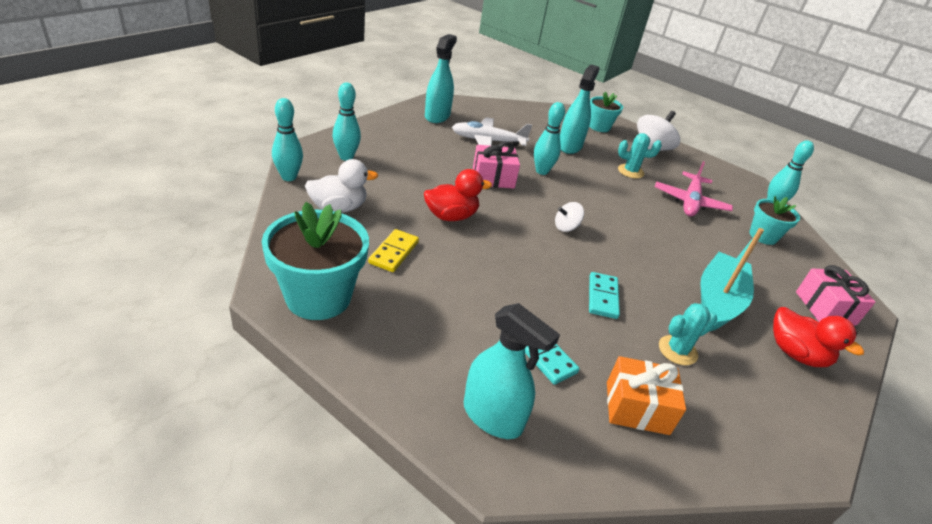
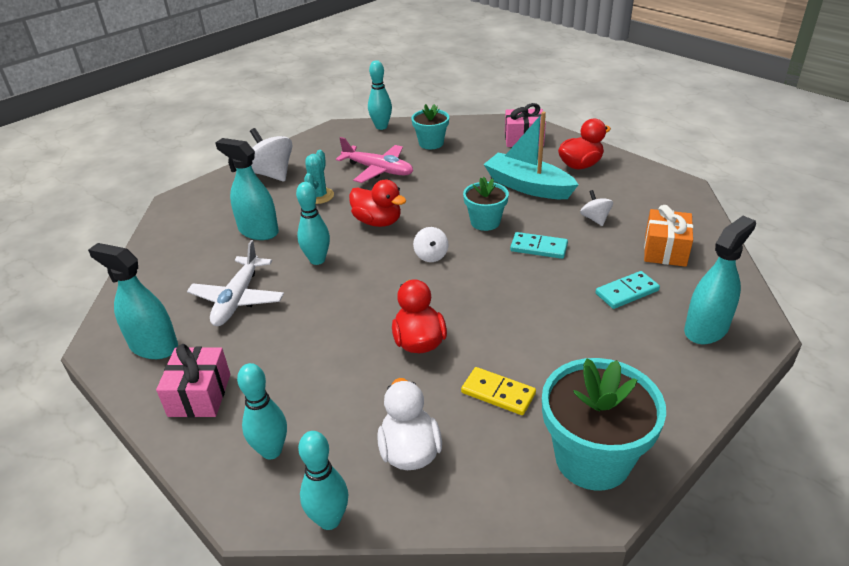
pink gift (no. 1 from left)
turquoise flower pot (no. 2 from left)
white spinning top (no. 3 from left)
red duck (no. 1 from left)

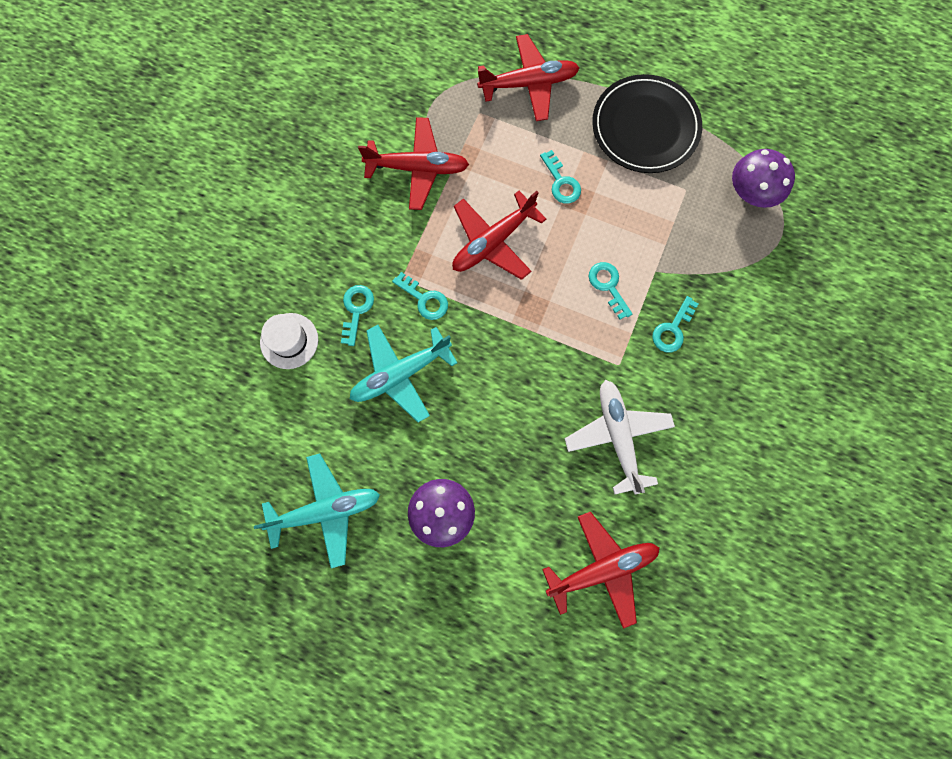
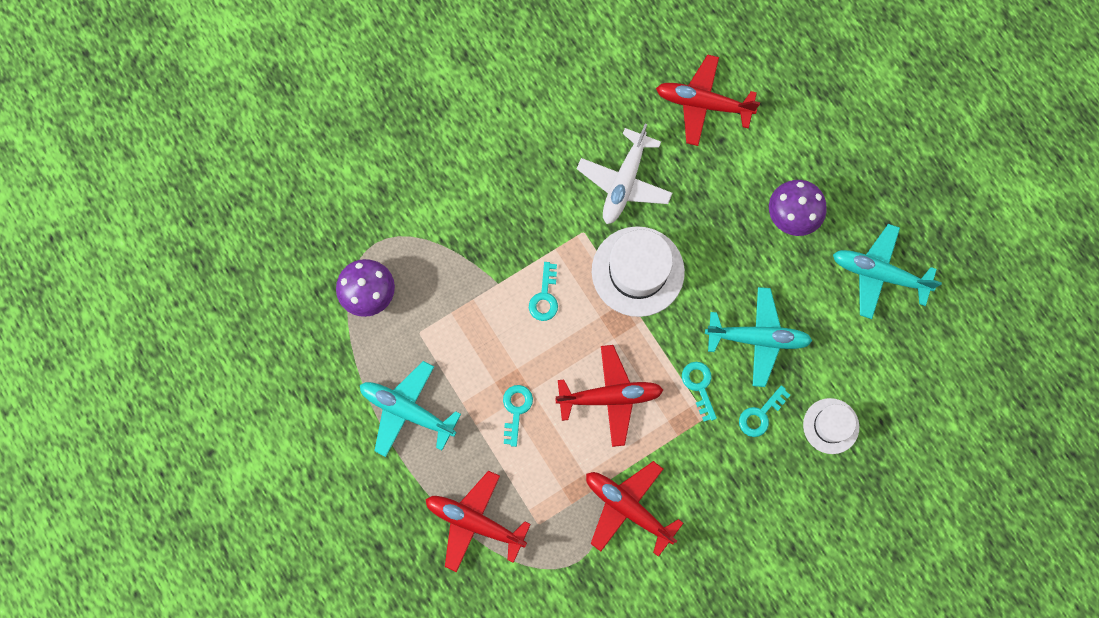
turquoise plane (no. 1 from left)
turquoise key (no. 5 from left in the first image)
white hat (no. 1 from left)

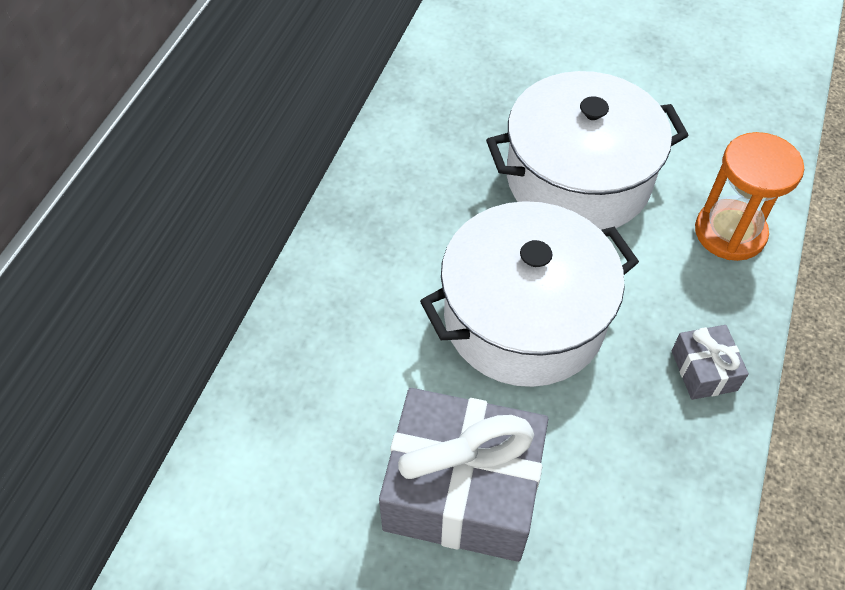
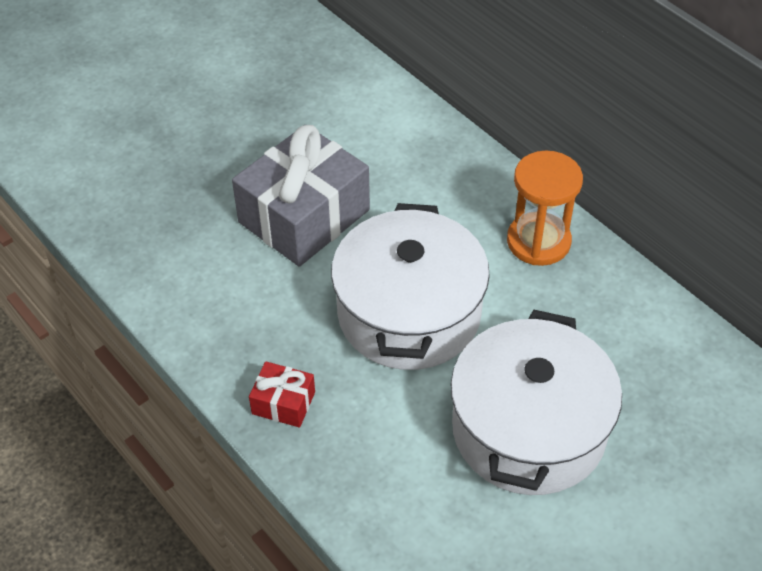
red gift
orange hourglass

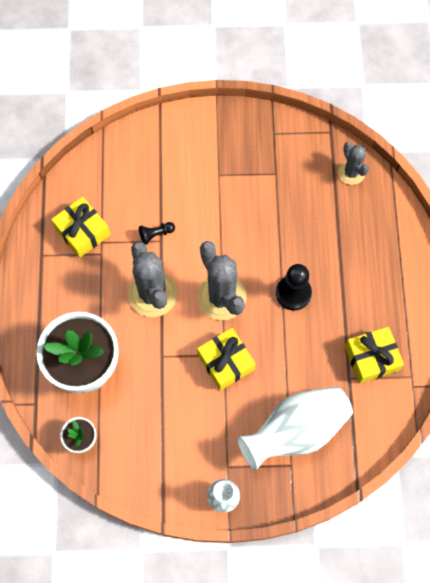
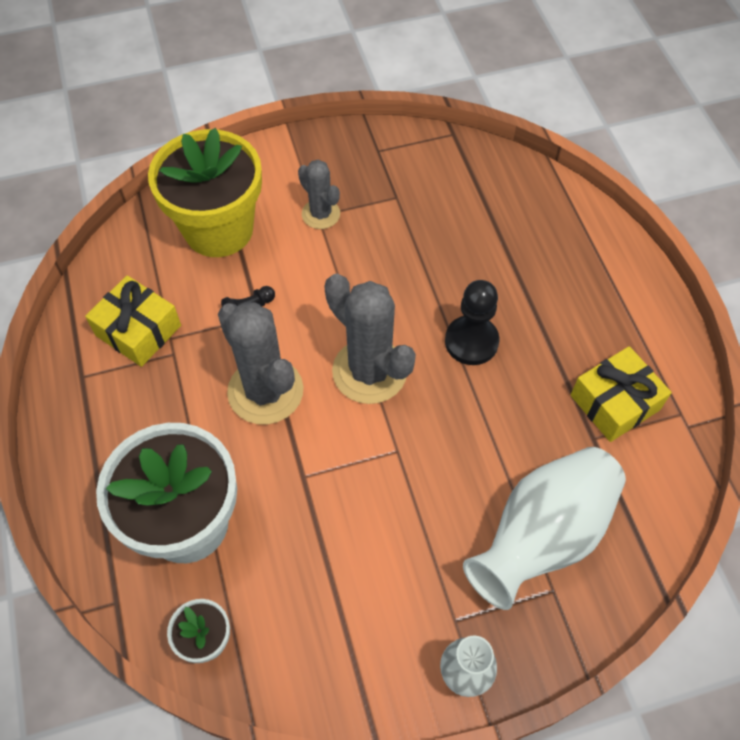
yellow gift (no. 2 from left in the first image)
grey cactus (no. 2 from left)
yellow flower pot

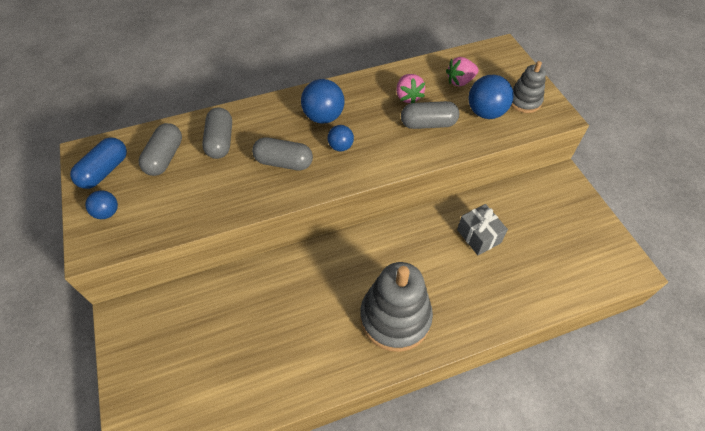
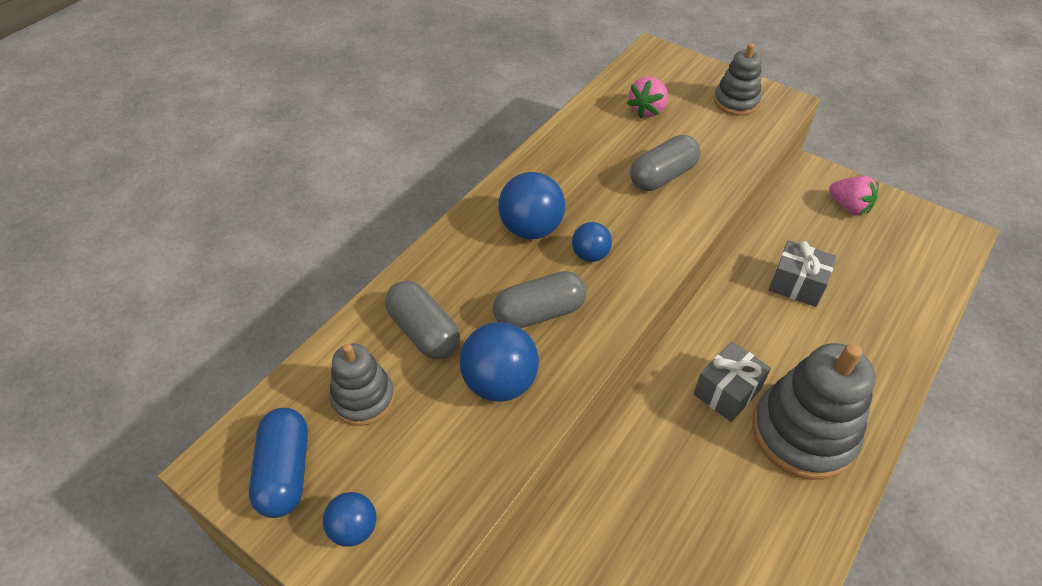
grey stacking toy (no. 1 from left)
pink strawberry (no. 2 from left)
blue ball (no. 2 from left)
grey gift (no. 1 from left)

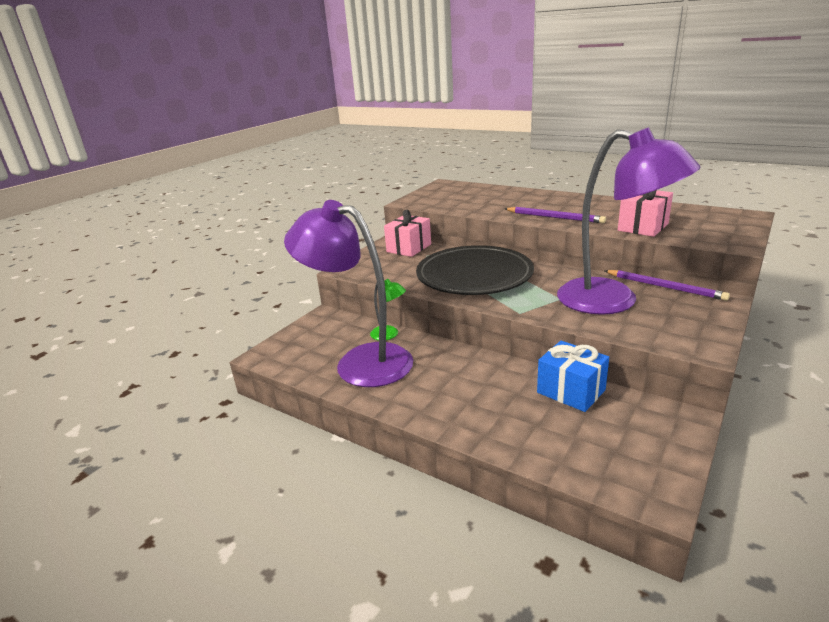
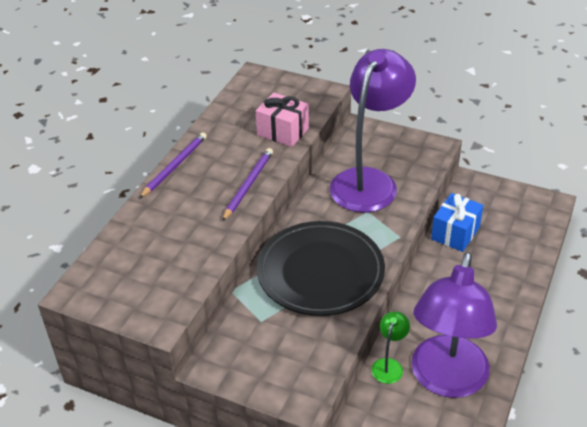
pink gift (no. 1 from left in the first image)
purple pencil (no. 1 from left)

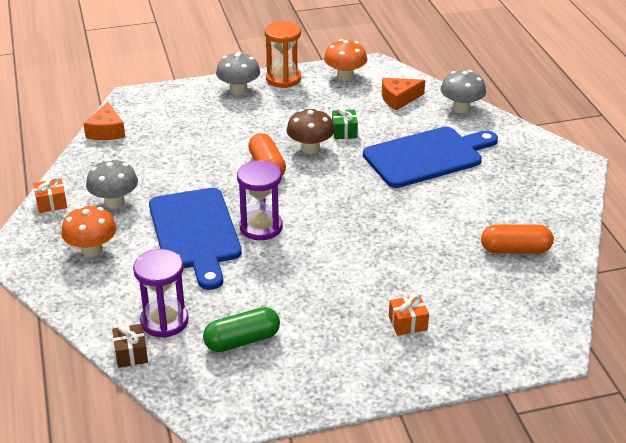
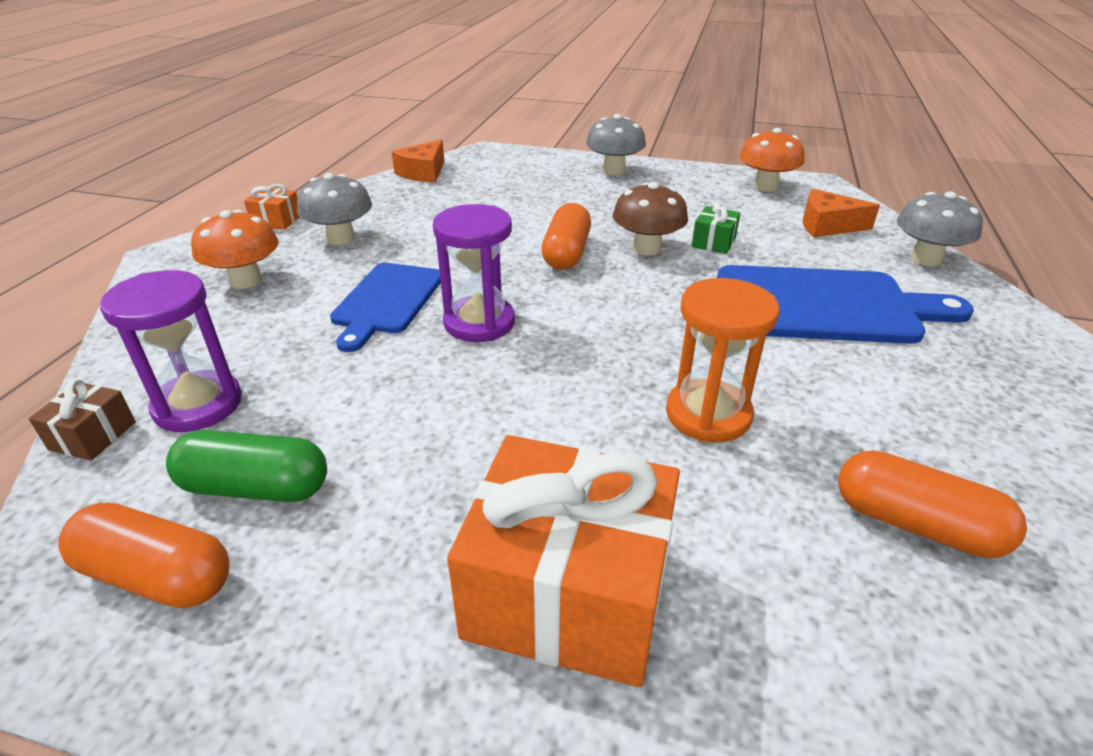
blue cutting board (no. 1 from left)
orange hourglass
orange gift (no. 2 from left)
orange capsule (no. 1 from left)

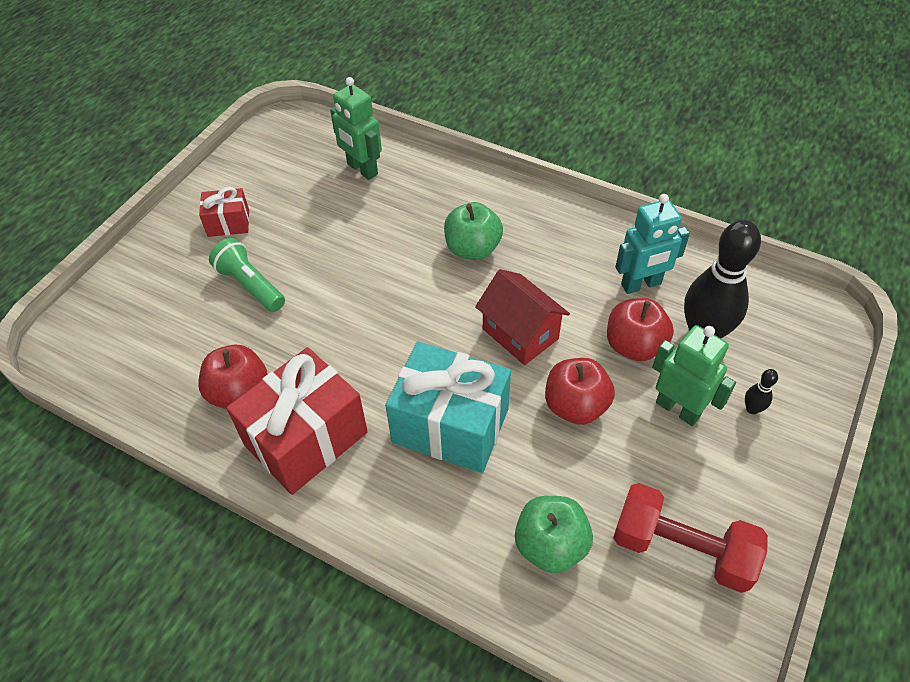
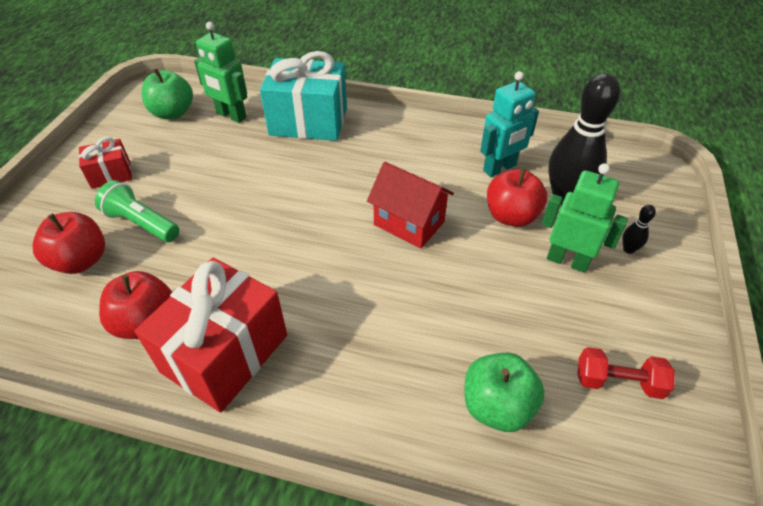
turquoise gift
green apple (no. 1 from left)
red apple (no. 1 from left)
red dumbbell

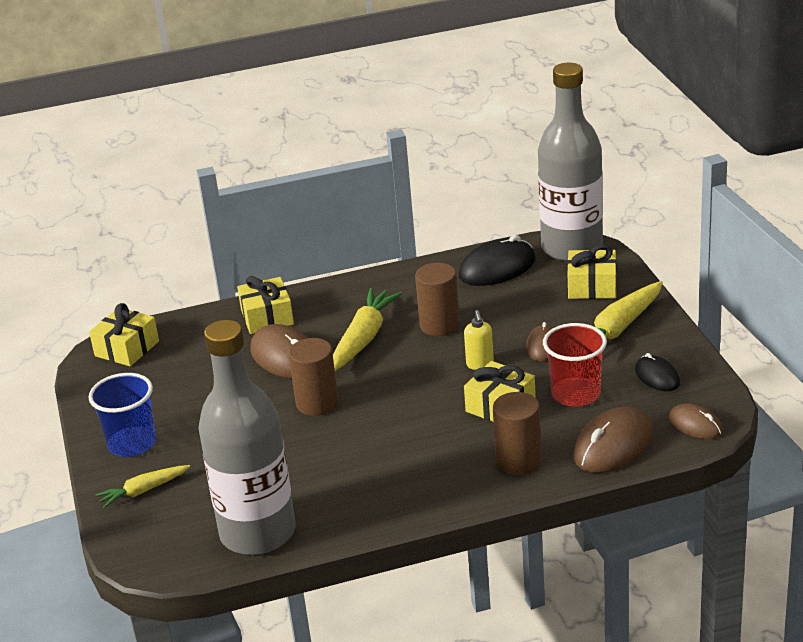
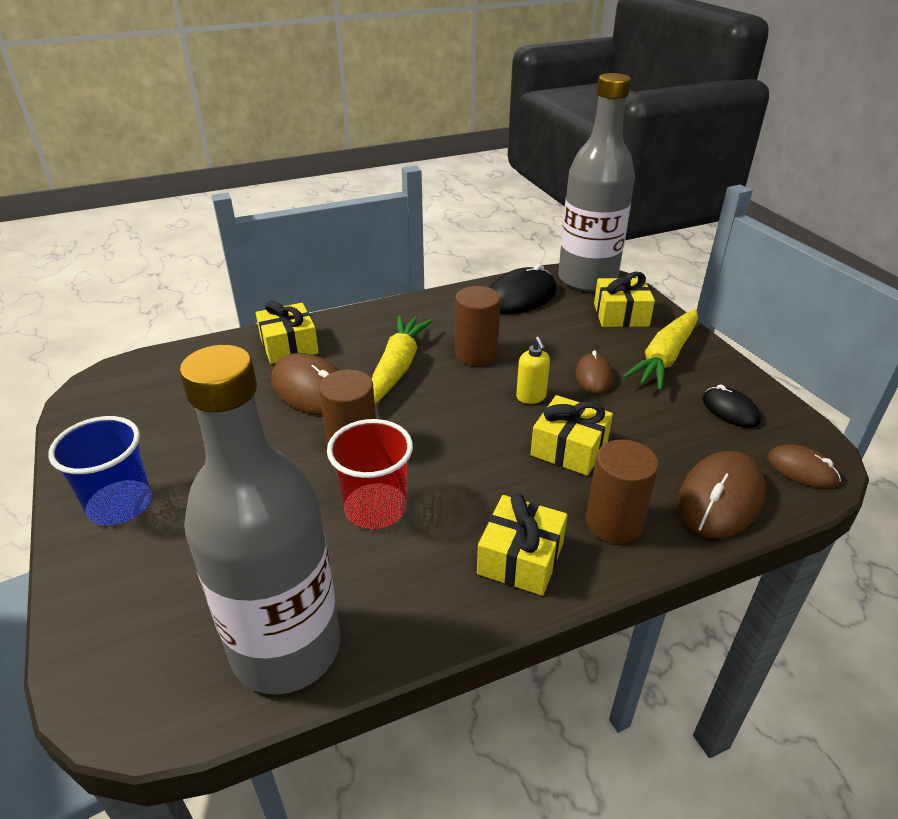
yellow gift (no. 2 from left)
yellow carrot (no. 1 from left in the first image)
red cup

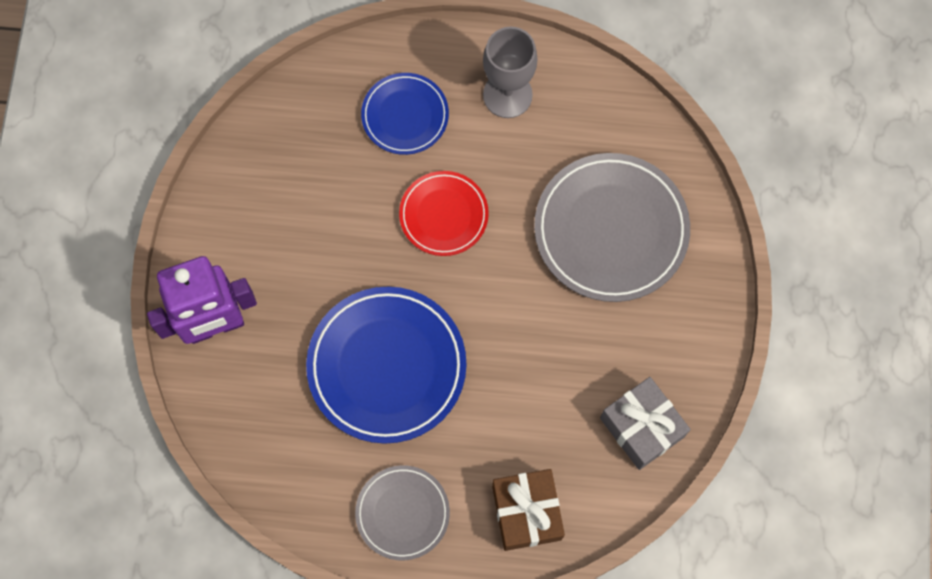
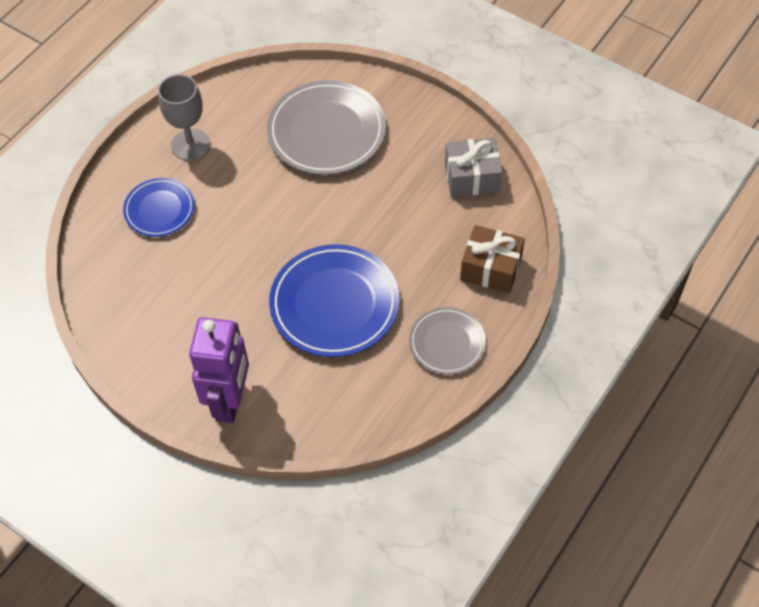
red plate

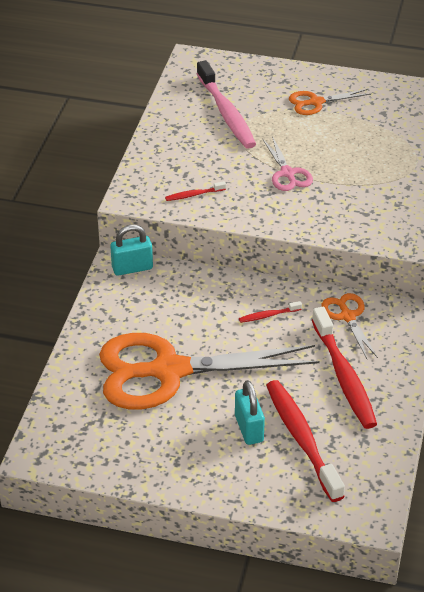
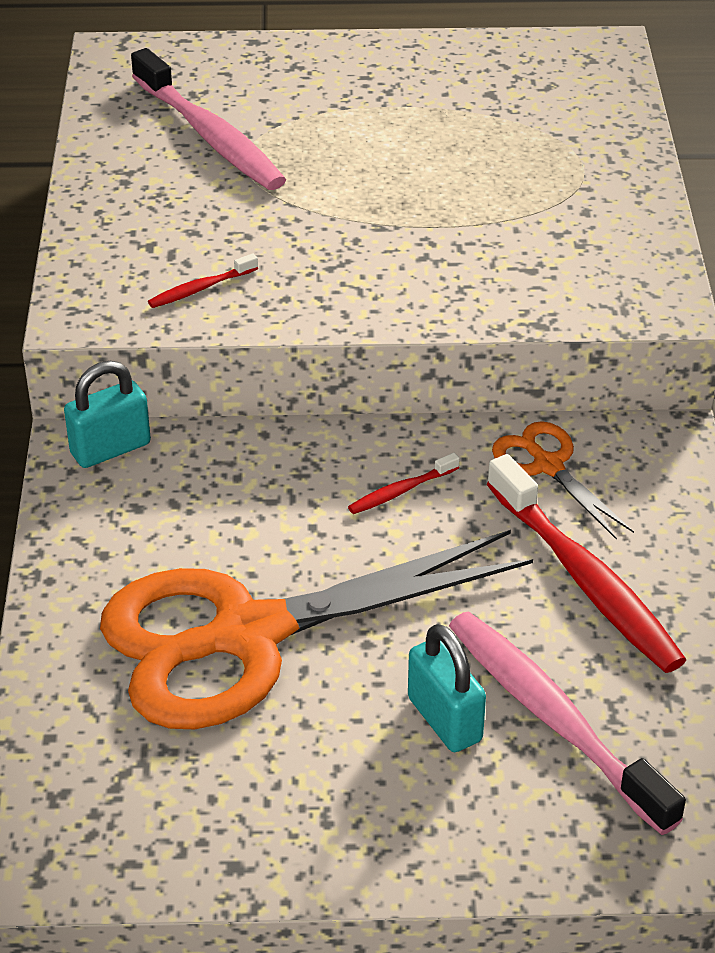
pink scissors
pink toothbrush (no. 2 from left)
orange scissors (no. 2 from left in the first image)

